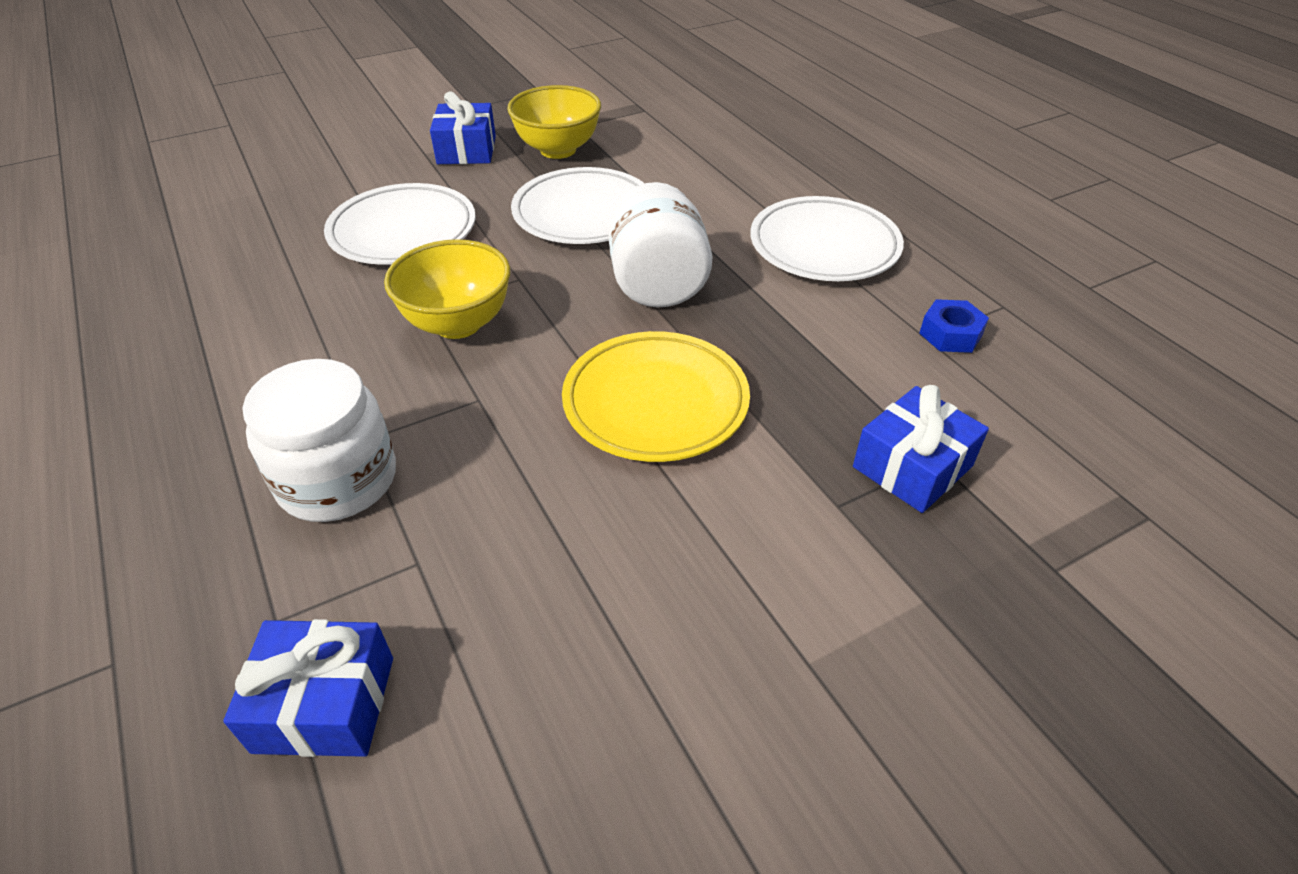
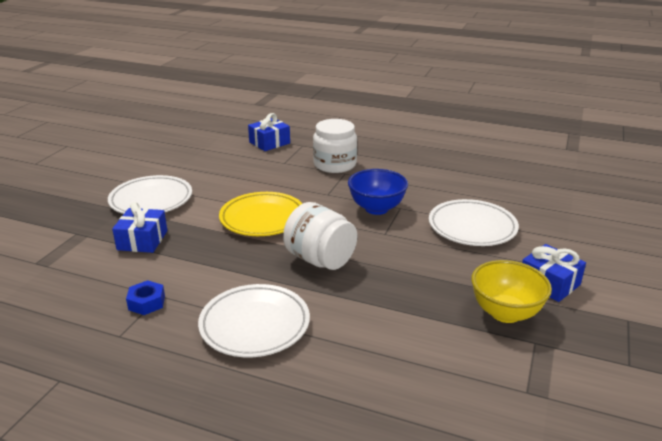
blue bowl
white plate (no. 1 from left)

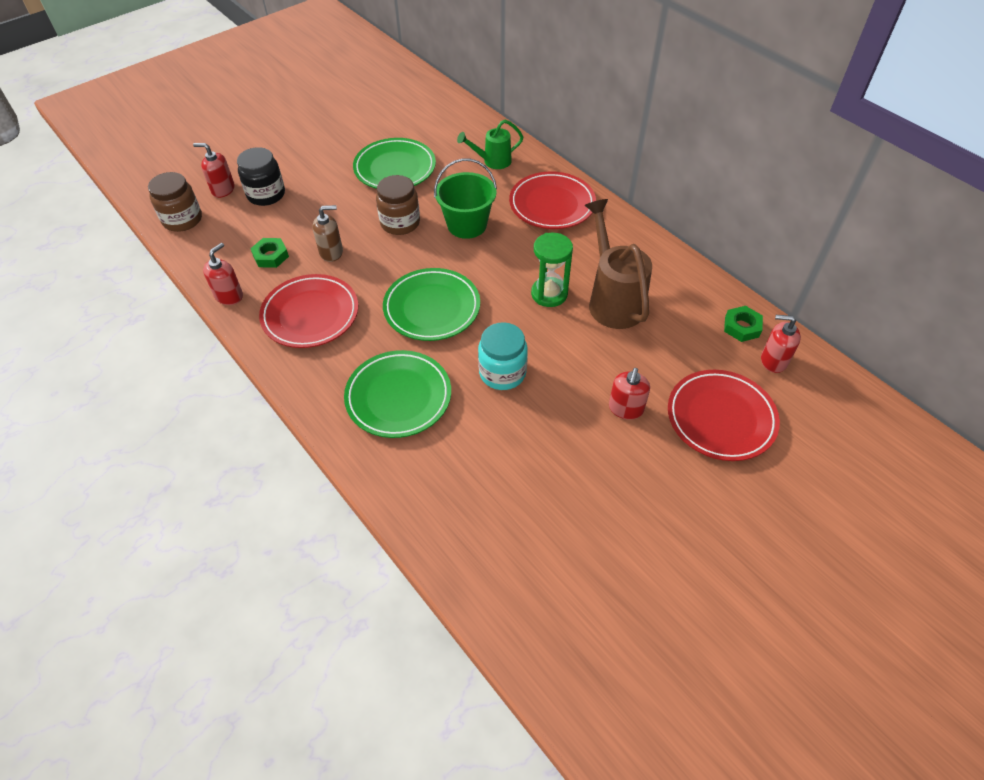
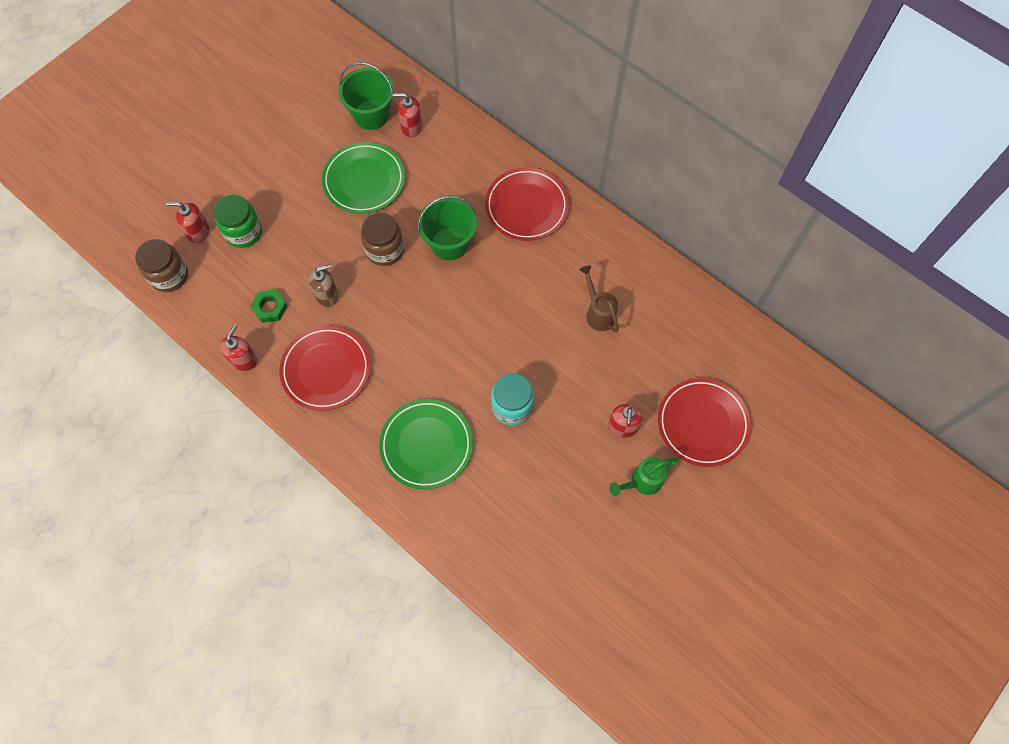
green jar
green plate (no. 3 from left in the first image)
green watering can
green hourglass
brown watering can
green nut (no. 2 from left in the first image)
red soap dispenser (no. 3 from left)
green bucket (no. 1 from left)

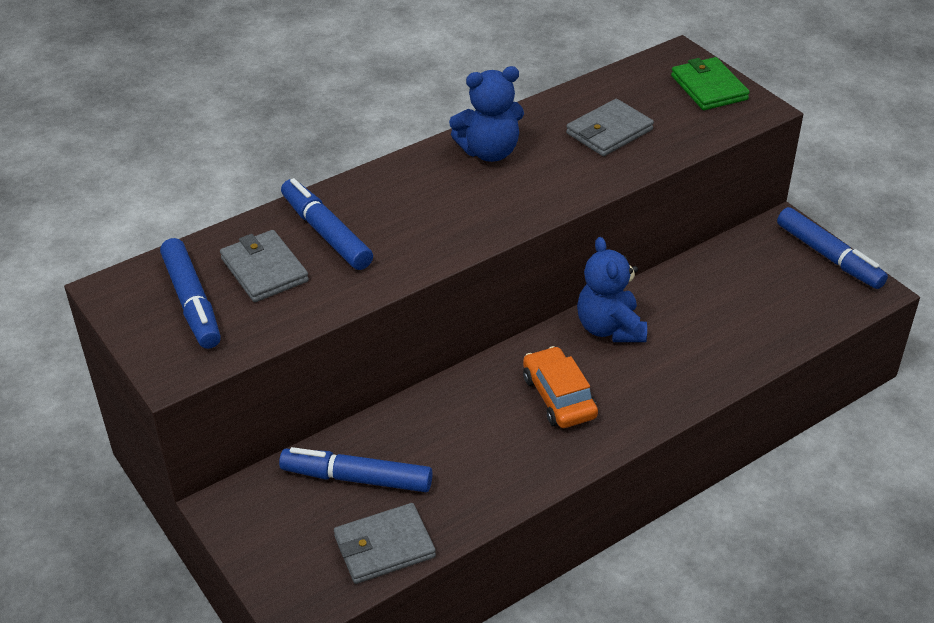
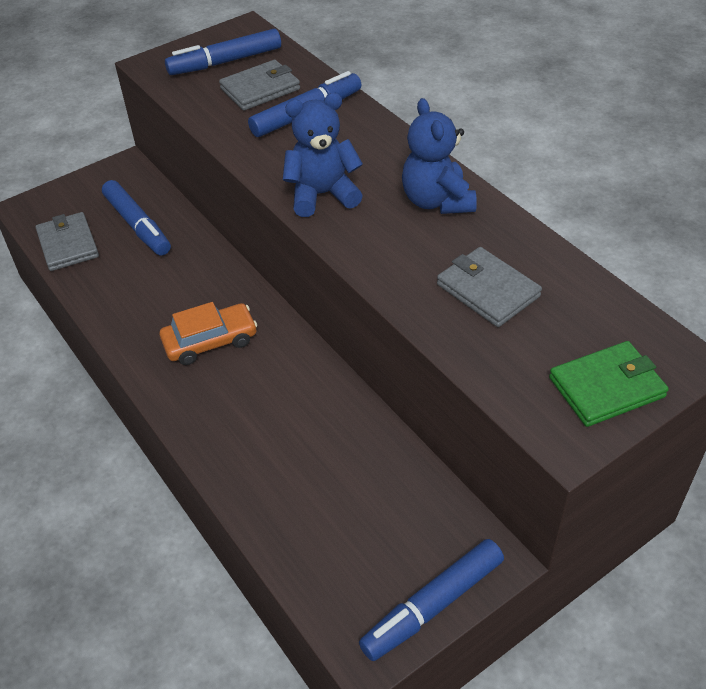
blue marker (no. 1 from left)
blue teddy bear (no. 1 from left)

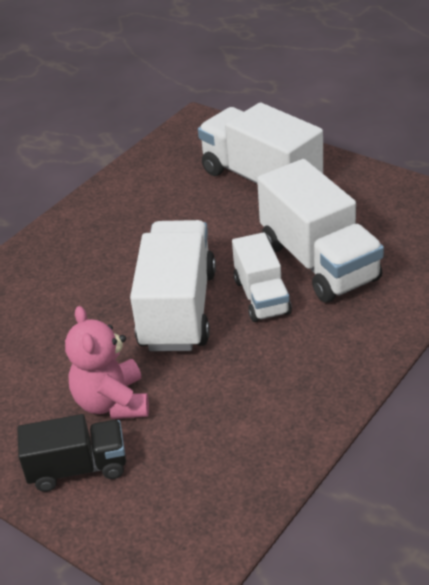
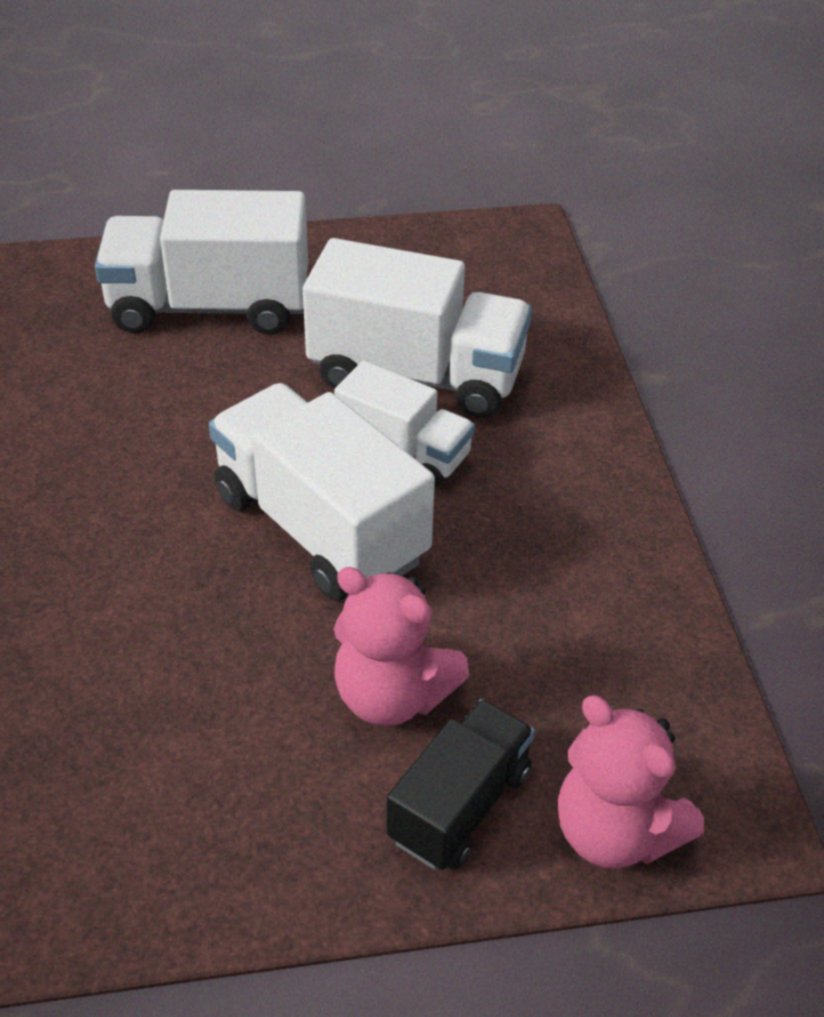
pink teddy bear (no. 2 from left)

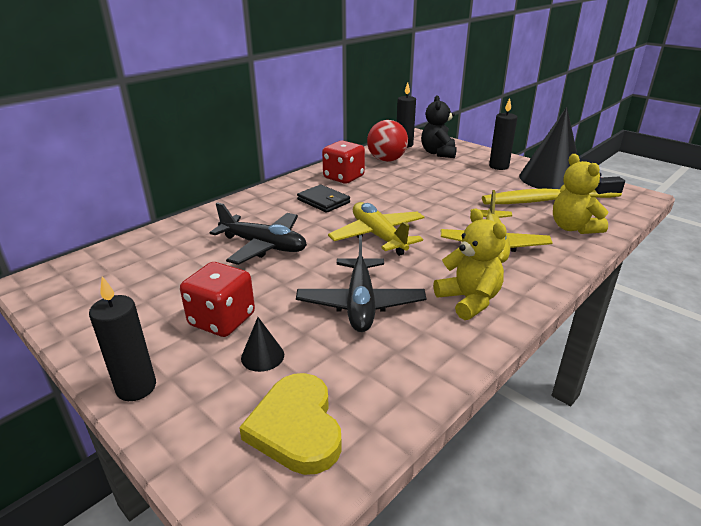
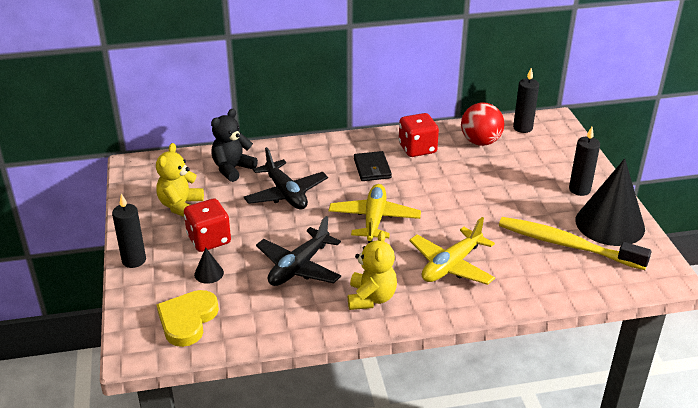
black teddy bear
yellow teddy bear (no. 1 from left)

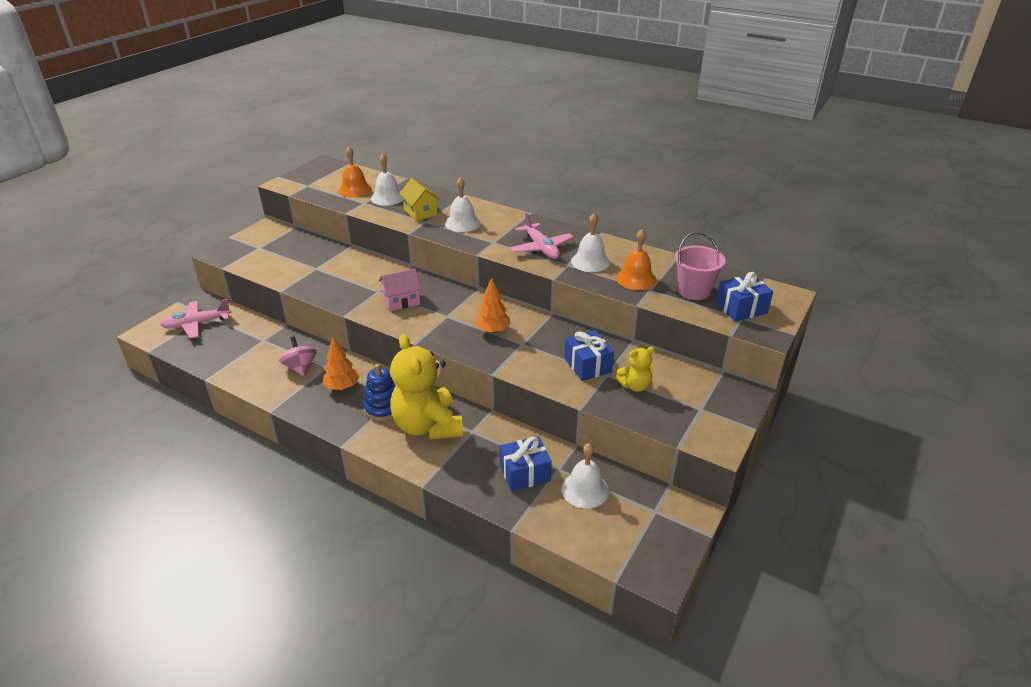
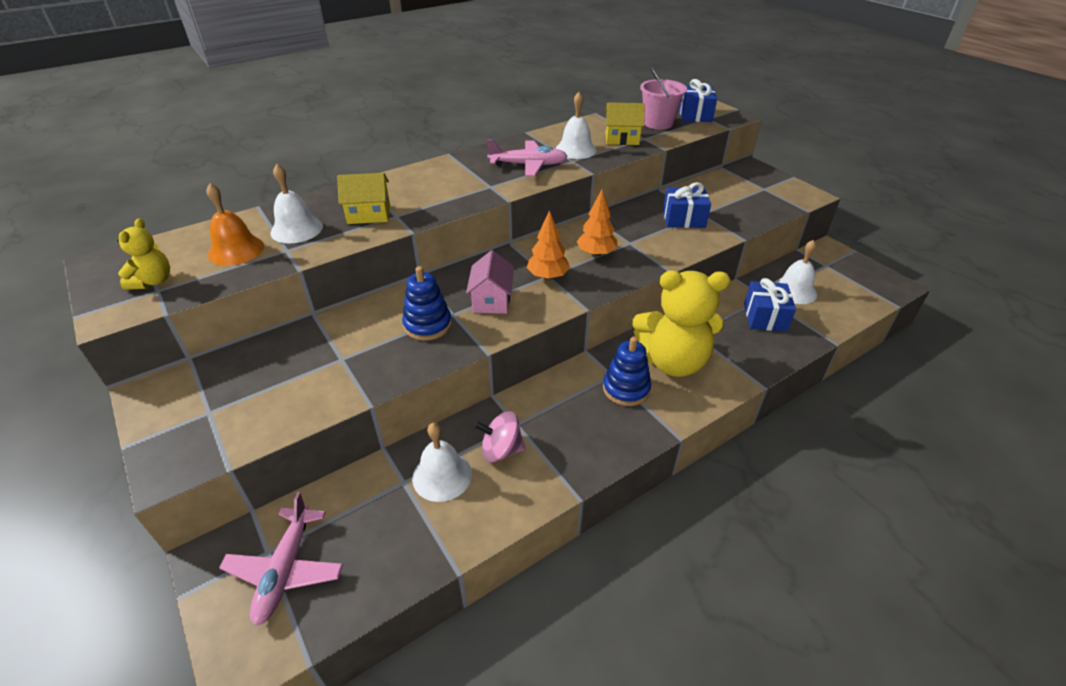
orange tree (no. 1 from left)
white bell (no. 2 from left)
yellow teddy bear (no. 1 from left)
yellow house (no. 2 from left)
blue stacking toy (no. 1 from left)

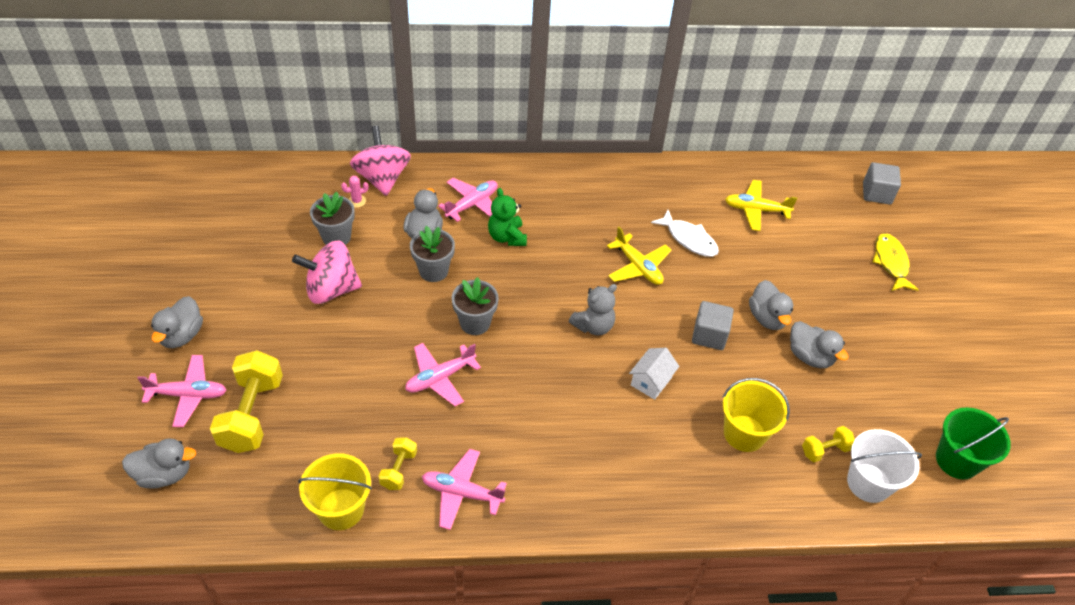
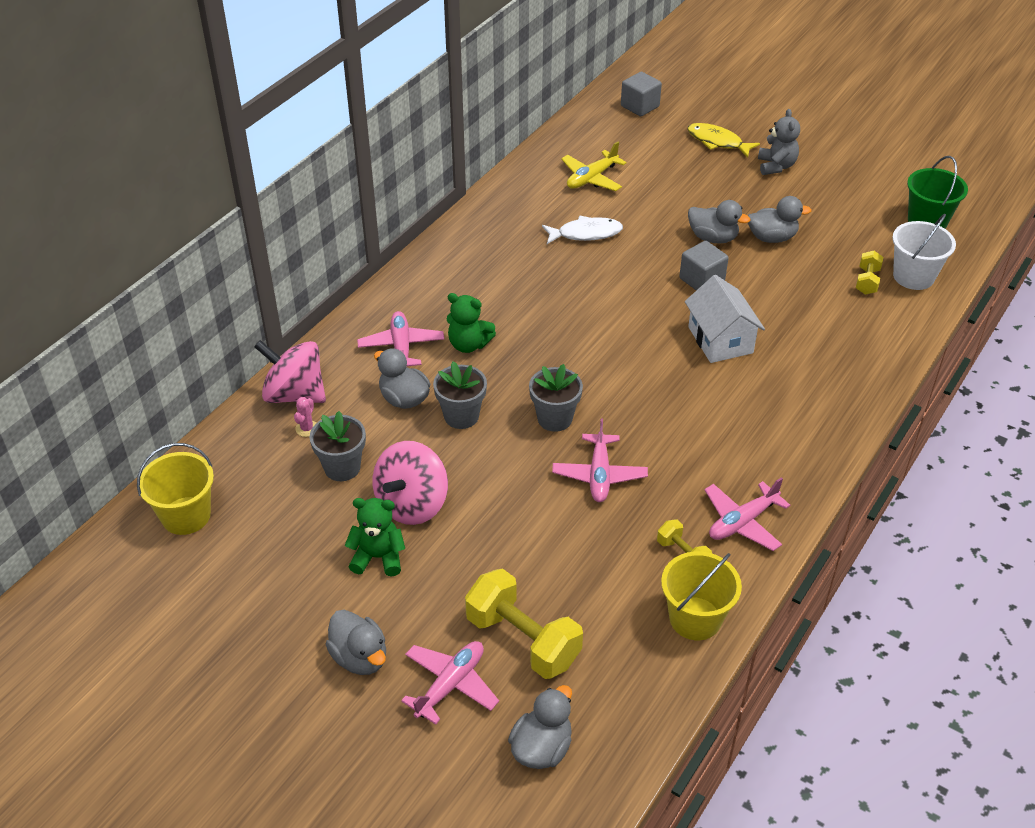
grey teddy bear
yellow plane (no. 1 from left in the first image)
white house
yellow bucket (no. 1 from left)
green teddy bear (no. 1 from left)

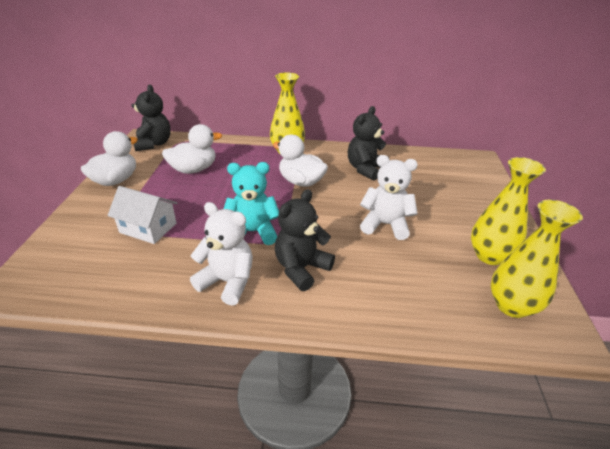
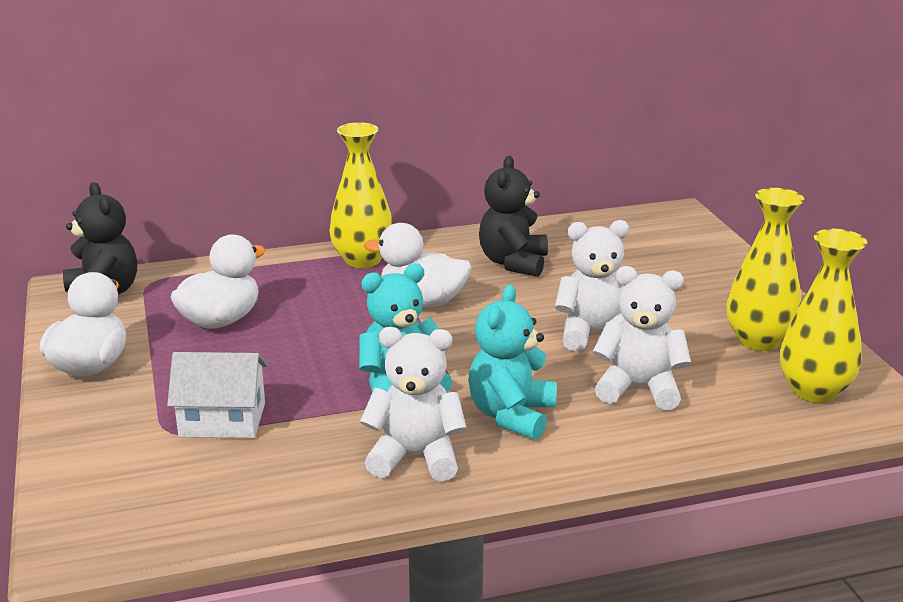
turquoise teddy bear (no. 2 from left)
white teddy bear (no. 3 from left)

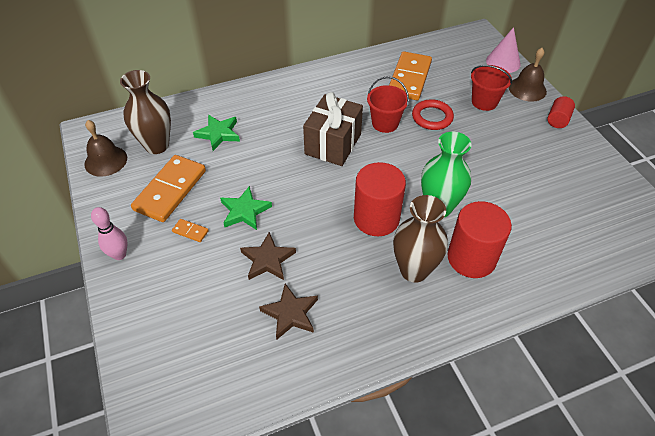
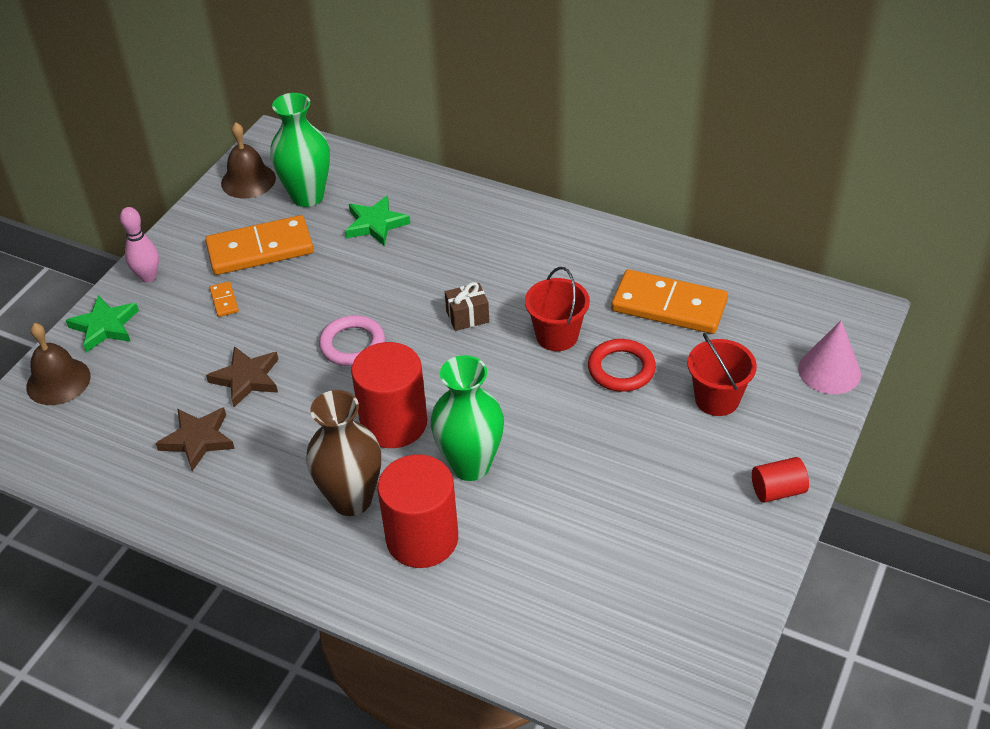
green vase (no. 1 from left)
green star (no. 1 from left)
brown gift
orange domino (no. 3 from left)
brown bell (no. 1 from left)
pink ring

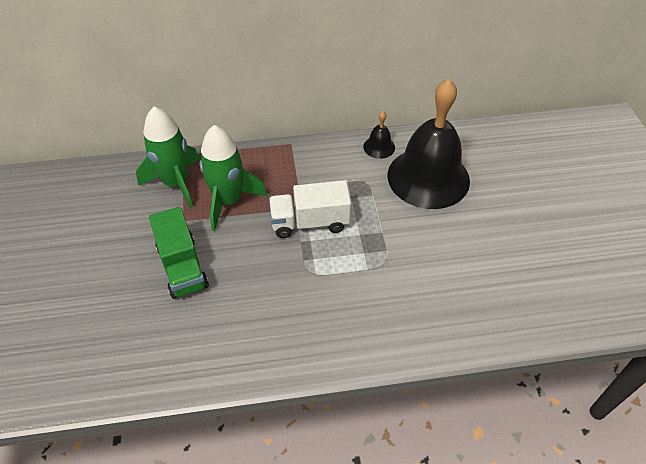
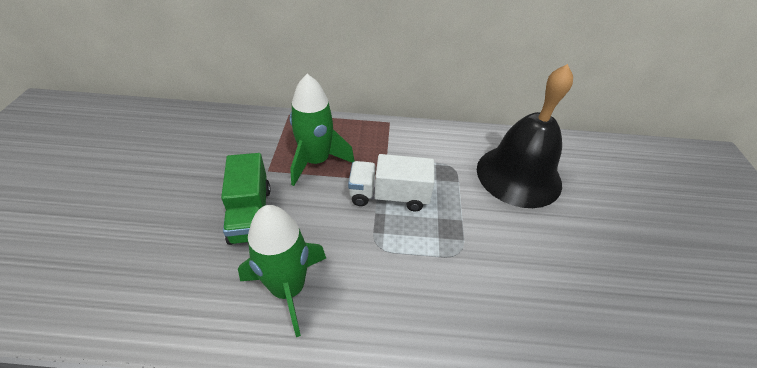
green rocket (no. 1 from left)
black bell (no. 1 from left in the first image)

